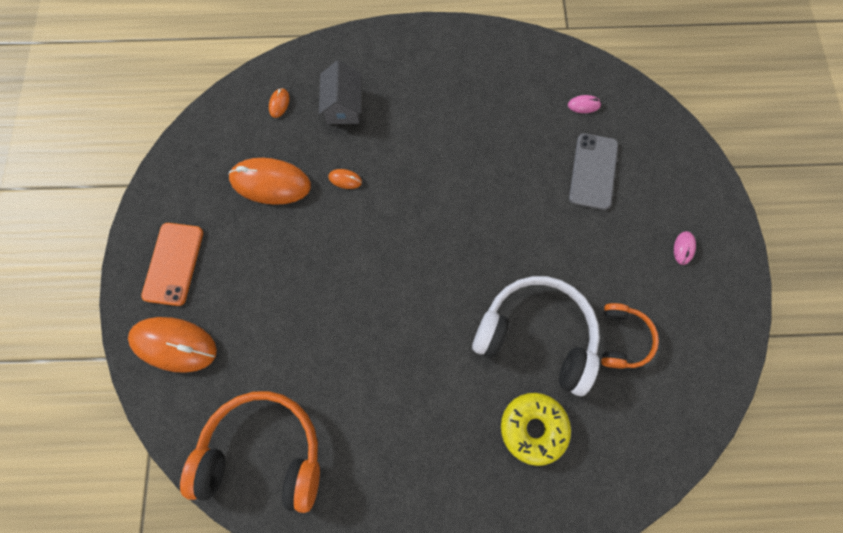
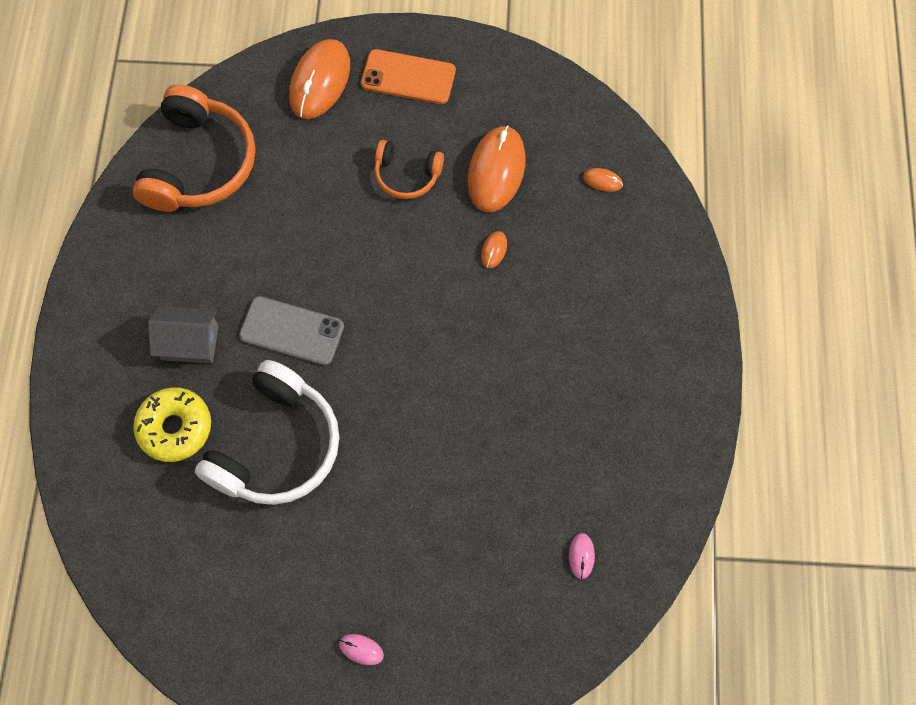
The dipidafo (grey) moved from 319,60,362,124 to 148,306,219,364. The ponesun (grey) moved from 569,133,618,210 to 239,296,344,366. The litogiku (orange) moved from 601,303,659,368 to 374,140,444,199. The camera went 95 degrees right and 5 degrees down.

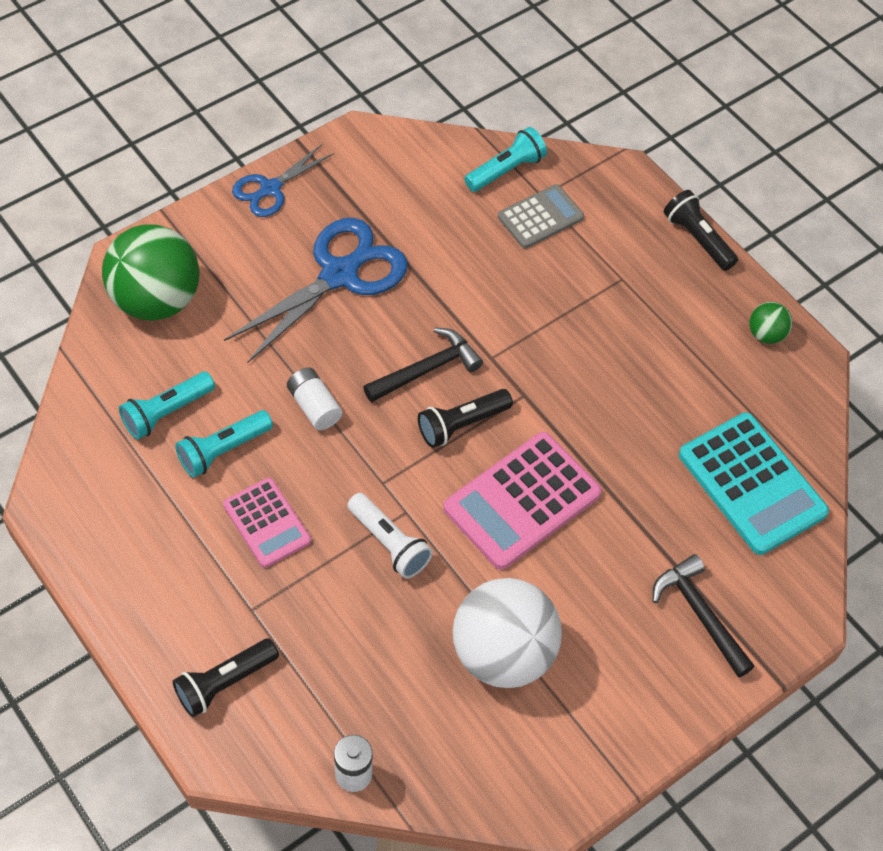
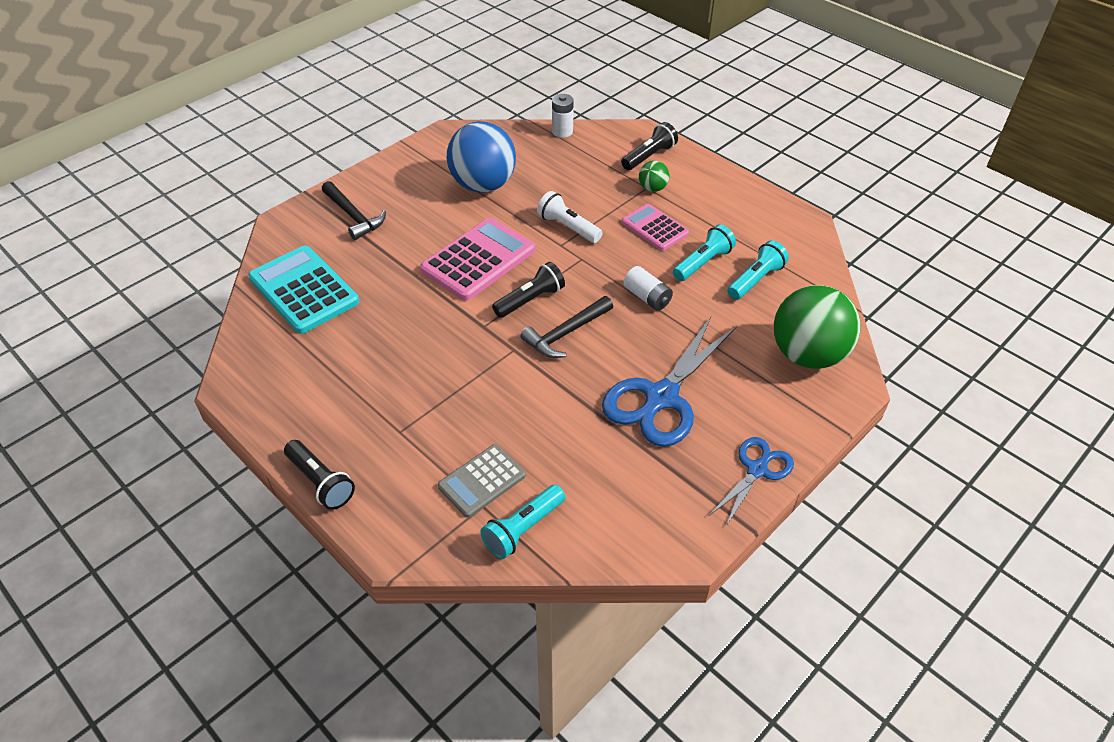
The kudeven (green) moved from 750,302,792,344 to 639,161,669,192. The kudeven (white) at 453,578,562,688 became the kudeven (blue) at 447,121,516,192. The camera went 175 degrees right and 10 degrees down.

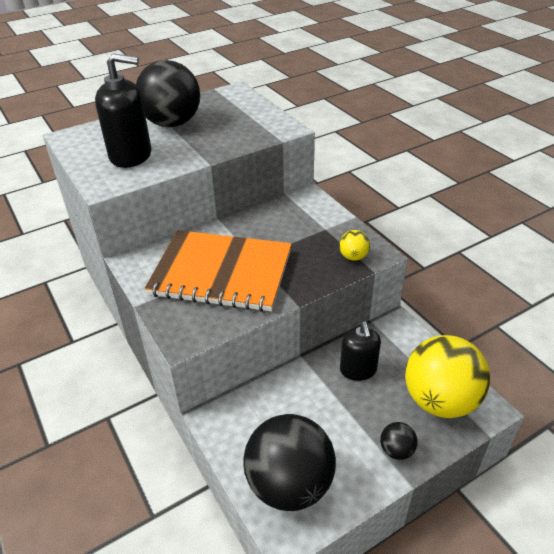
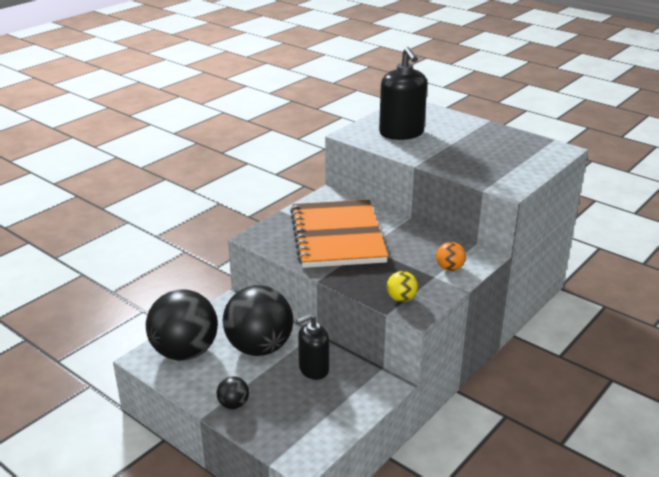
The kudeven (yellow) at 405,335,490,418 disappeared. The kudeven (orange) at 436,242,466,271 appeared. The kudeven (black) moved from 136,60,200,127 to 223,285,293,356. The camera went 70 degrees right and 10 degrees down.

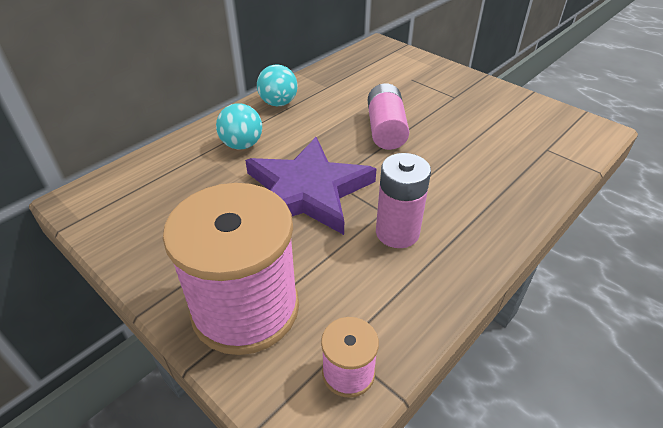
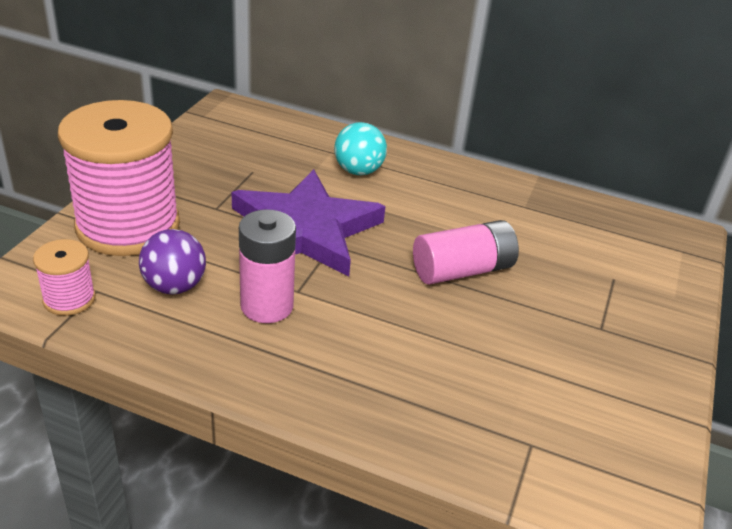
The kudeven (turquoise) at 257,65,298,106 disappeared. The kudeven (purple) at 139,229,206,295 appeared. The camera went 65 degrees right and 5 degrees down.

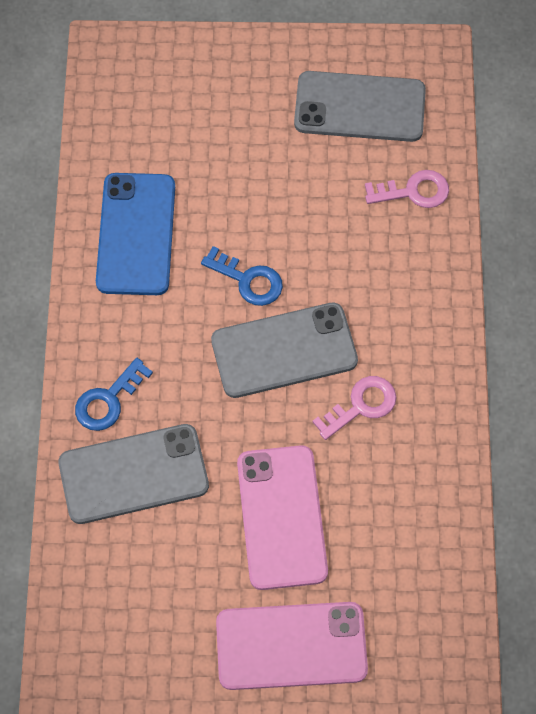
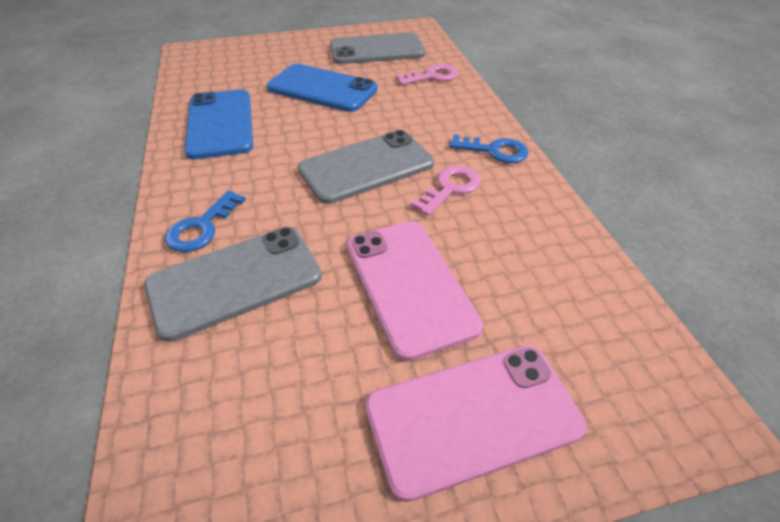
The ponesun (blue) at 267,64,378,112 appeared. The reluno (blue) moved from 201,246,283,306 to 449,134,529,163. The camera went 15 degrees left and 20 degrees down.

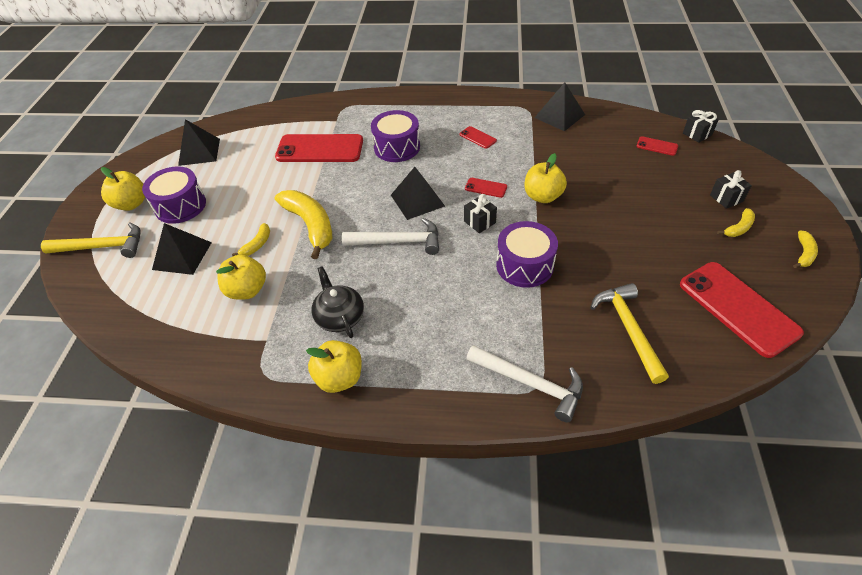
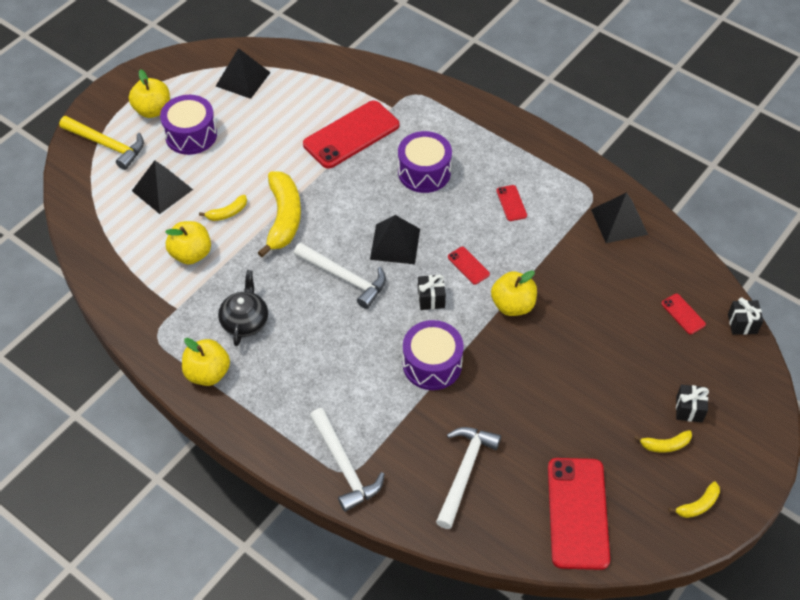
The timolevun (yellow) at 590,283,669,384 became the timolevun (white) at 436,427,501,529. The ponesun (red) at 275,134,363,162 turned 75 degrees counterclockwise. The camera went 30 degrees right and 5 degrees up.

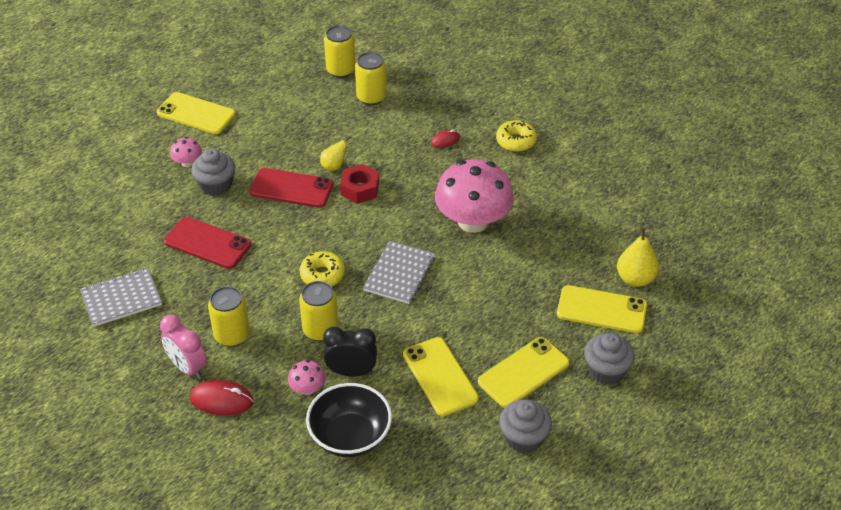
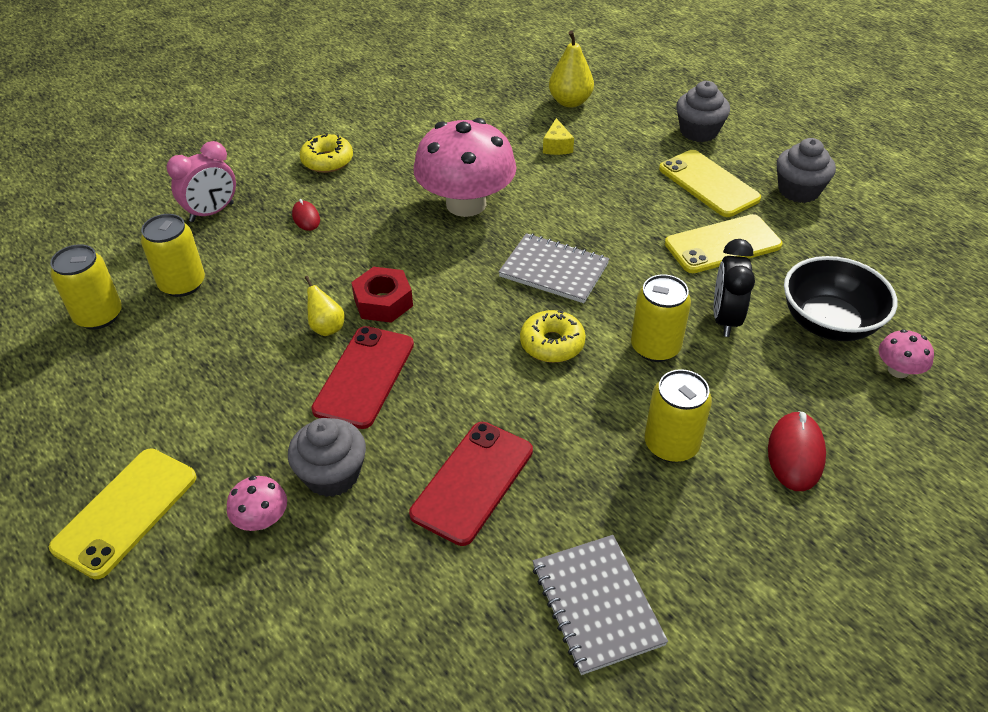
The ponesun (yellow) at 557,285,647,333 disappeared. The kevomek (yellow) at 543,118,574,155 appeared. The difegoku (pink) moved from 160,315,207,379 to 167,141,236,222. The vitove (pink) moved from 288,360,326,395 to 879,329,934,378. The camera went 85 degrees left and 0 degrees up.

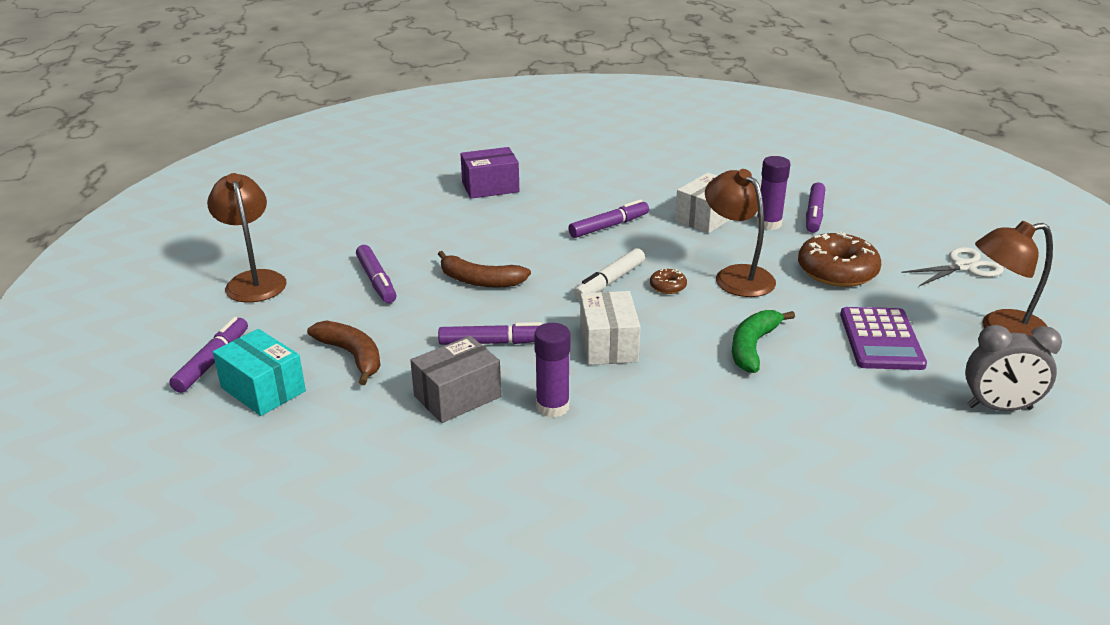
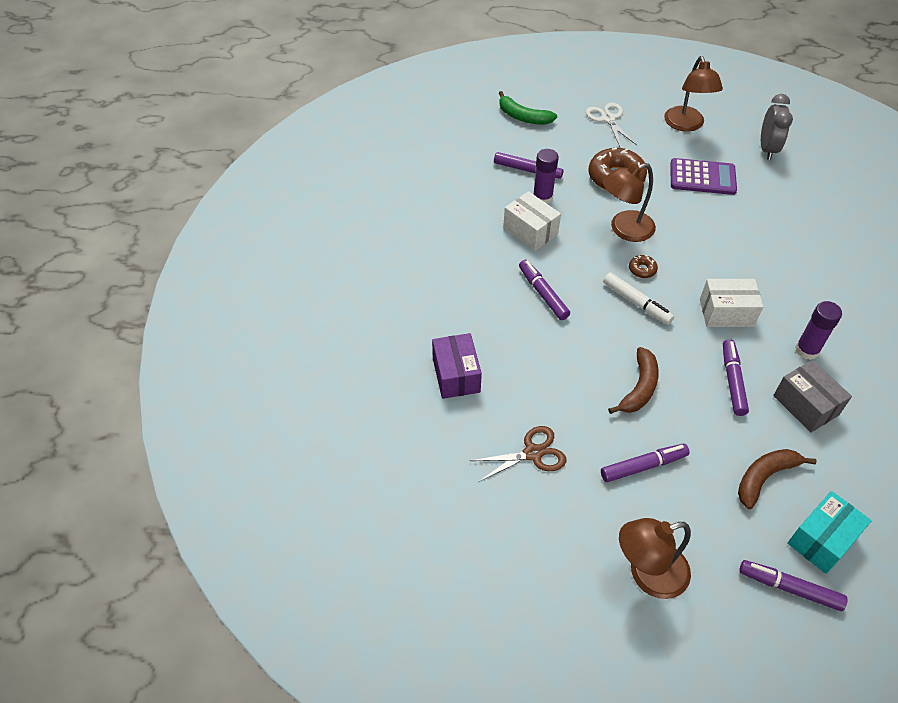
The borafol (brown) at 470,426,567,482 appeared. The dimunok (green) moved from 732,310,795,373 to 499,91,557,124. The camera went 85 degrees left and 20 degrees up.

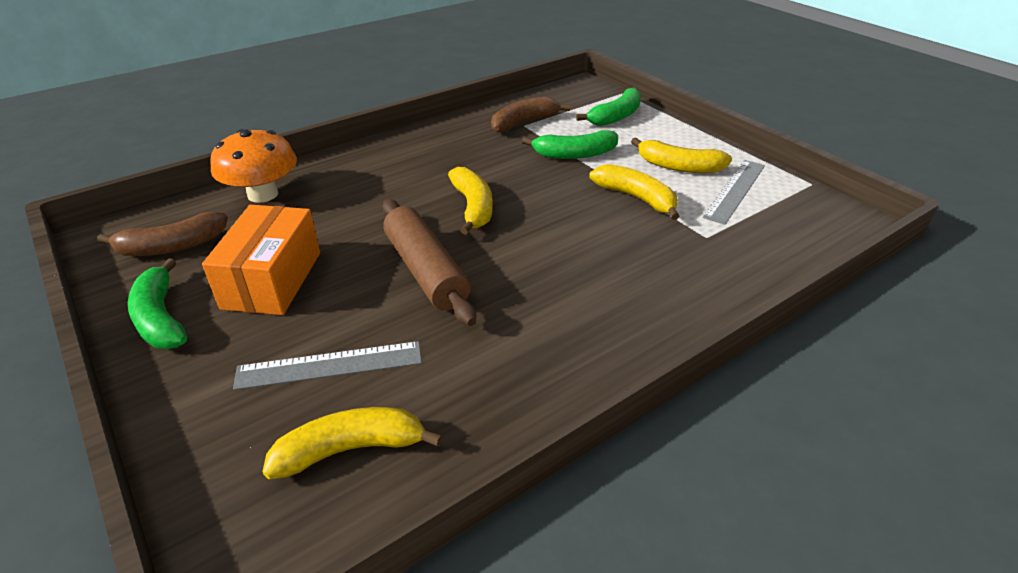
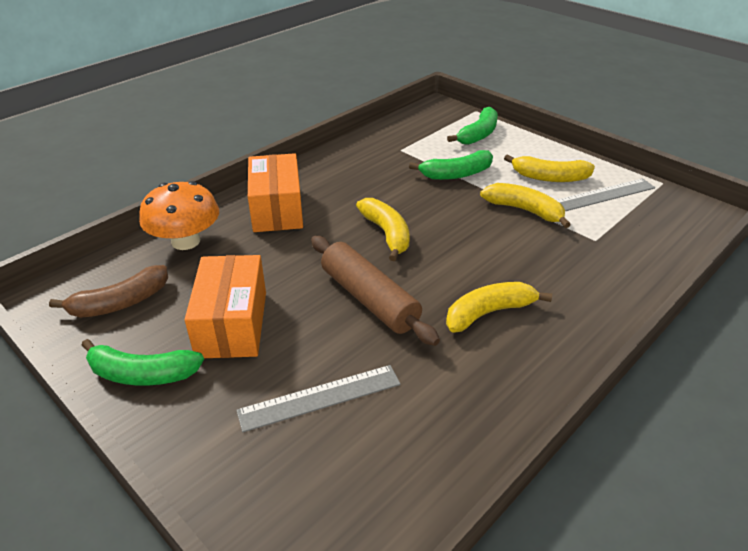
The dimunok (brown) at 491,97,570,132 disappeared. The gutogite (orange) at 248,153,303,232 appeared. The dimunok (yellow) moved from 262,407,442,479 to 446,282,552,333. The dimunok (green) at 128,258,187,349 turned 45 degrees counterclockwise. The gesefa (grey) at 703,160,765,225 turned 45 degrees clockwise. The camera went 10 degrees left and 0 degrees up.

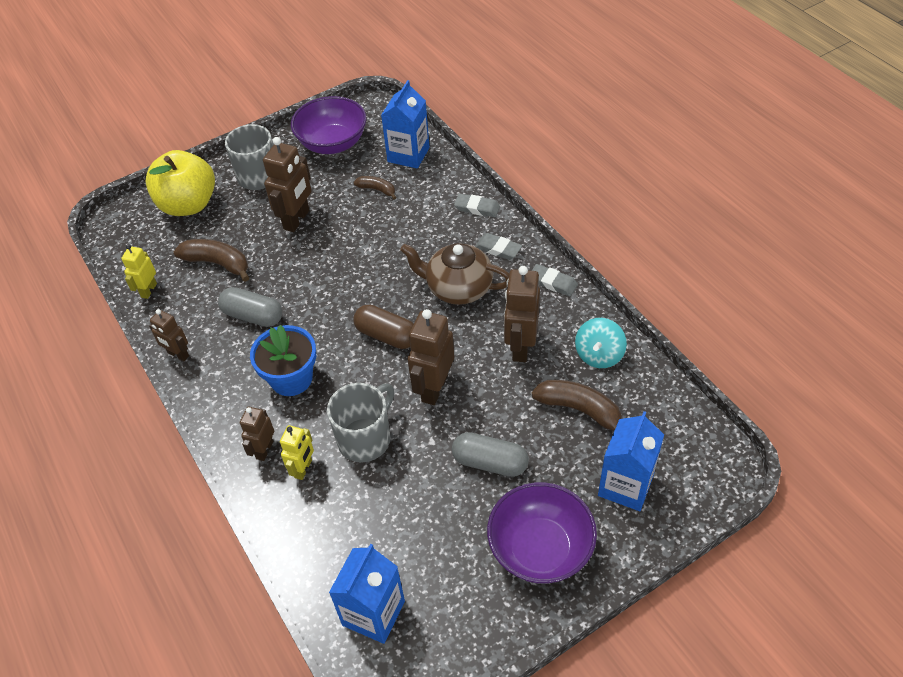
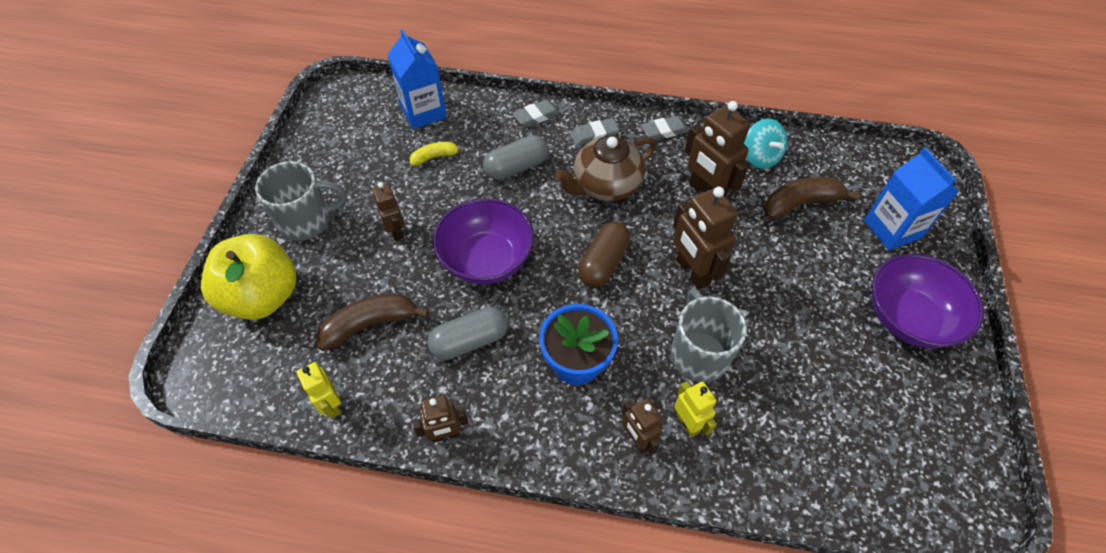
The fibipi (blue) at 329,544,405,644 disappeared. The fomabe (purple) moved from 291,96,367,154 to 433,198,534,284. The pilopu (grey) moved from 452,432,529,477 to 483,135,548,180. The dimunok (brown) at 354,176,396,199 became the dimunok (yellow) at 410,142,465,166. The pilopu (brown) at 353,305,414,349 turned 45 degrees counterclockwise. The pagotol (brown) at 263,137,312,232 changed to 0.60 times the size. The camera went 50 degrees left and 5 degrees up.

